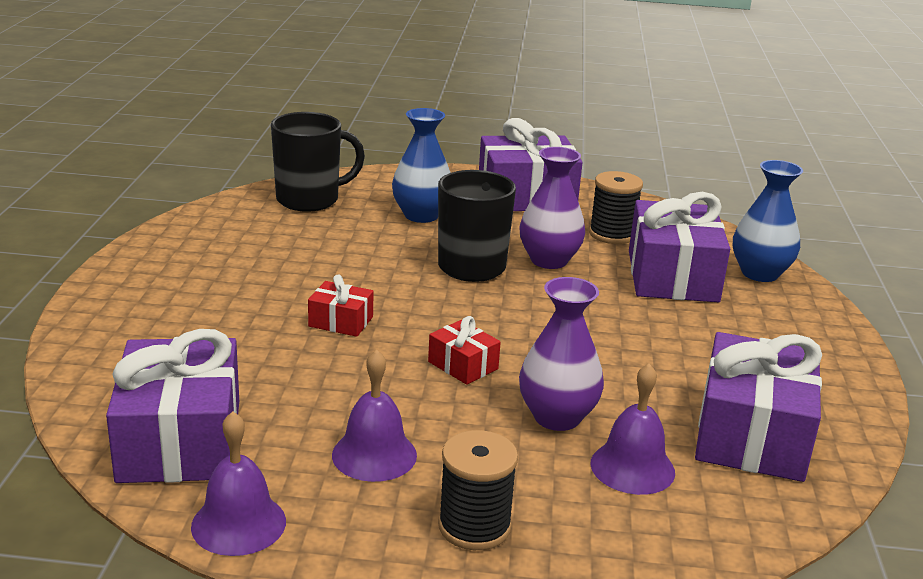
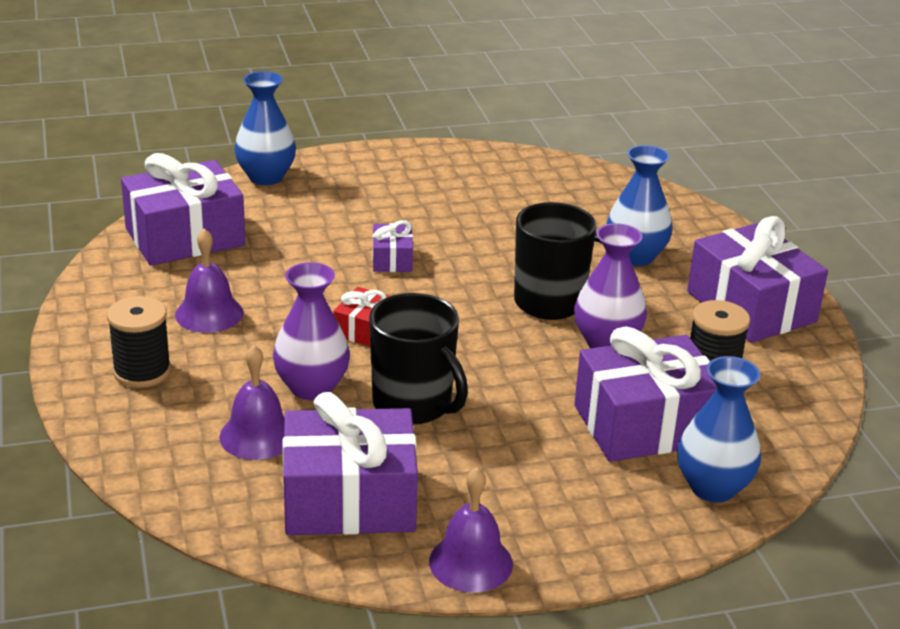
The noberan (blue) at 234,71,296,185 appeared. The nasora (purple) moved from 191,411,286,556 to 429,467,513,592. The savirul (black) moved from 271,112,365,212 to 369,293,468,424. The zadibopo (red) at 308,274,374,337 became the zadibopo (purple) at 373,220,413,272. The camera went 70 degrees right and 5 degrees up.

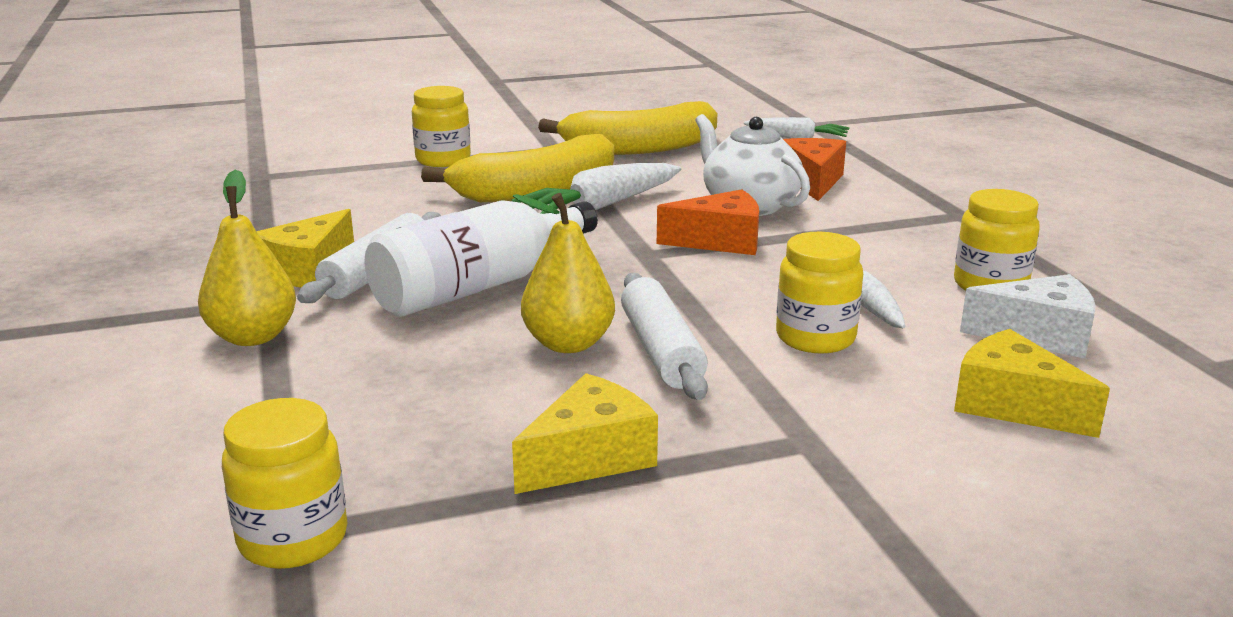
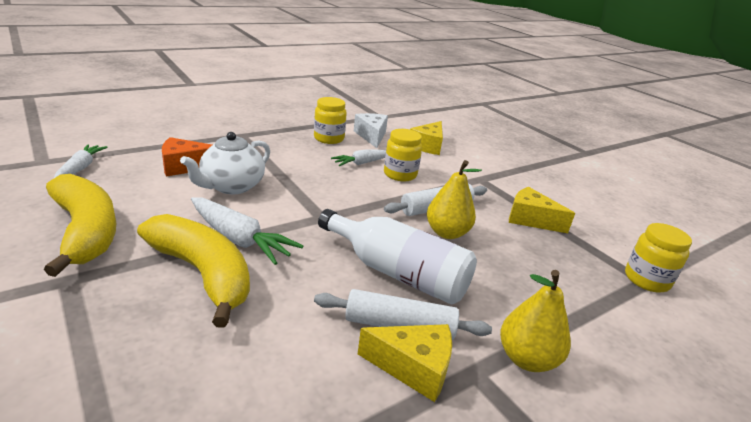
The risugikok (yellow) at 412,86,471,167 disappeared. The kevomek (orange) at 657,189,759,255 disappeared. The camera went 110 degrees left and 5 degrees up.

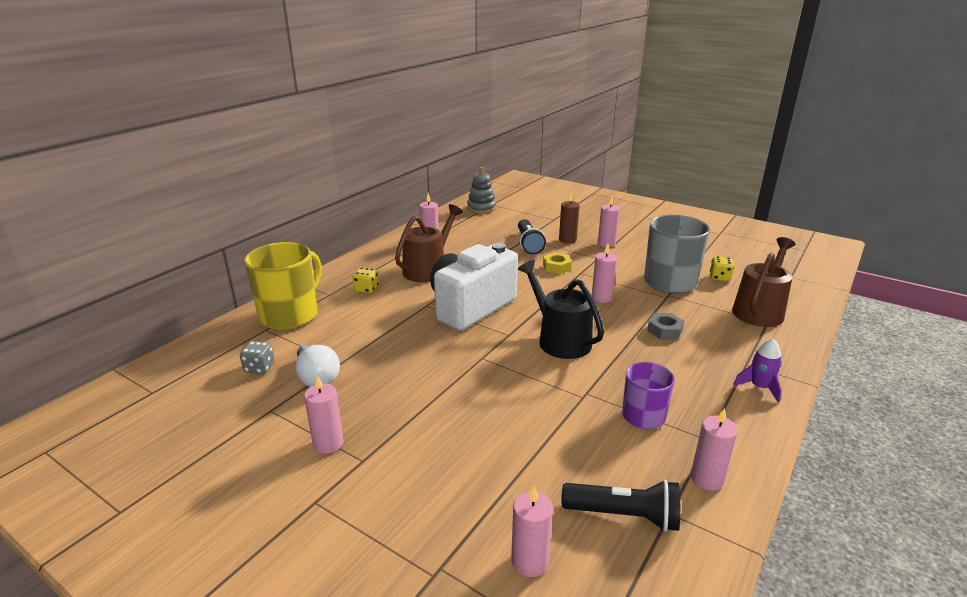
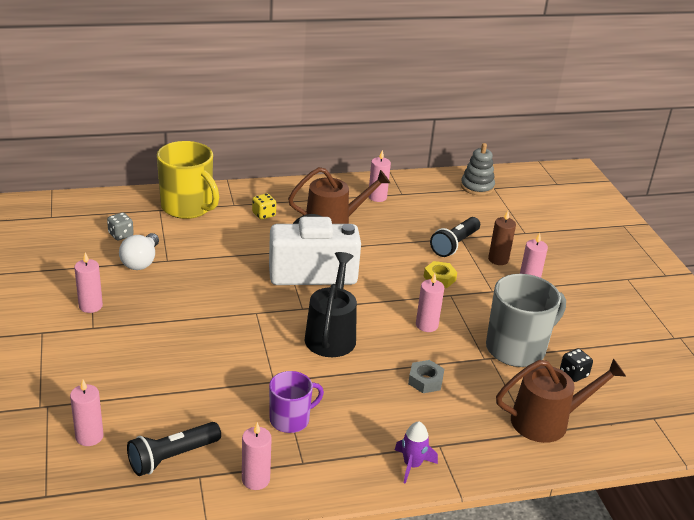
The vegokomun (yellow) at 710,256,734,282 became the vegokomun (black) at 560,348,593,382. The savirul (yellow) at 244,242,322,330 turned 60 degrees clockwise. The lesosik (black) at 561,480,680,531 turned 90 degrees clockwise. The camera went 40 degrees right and 5 degrees up.

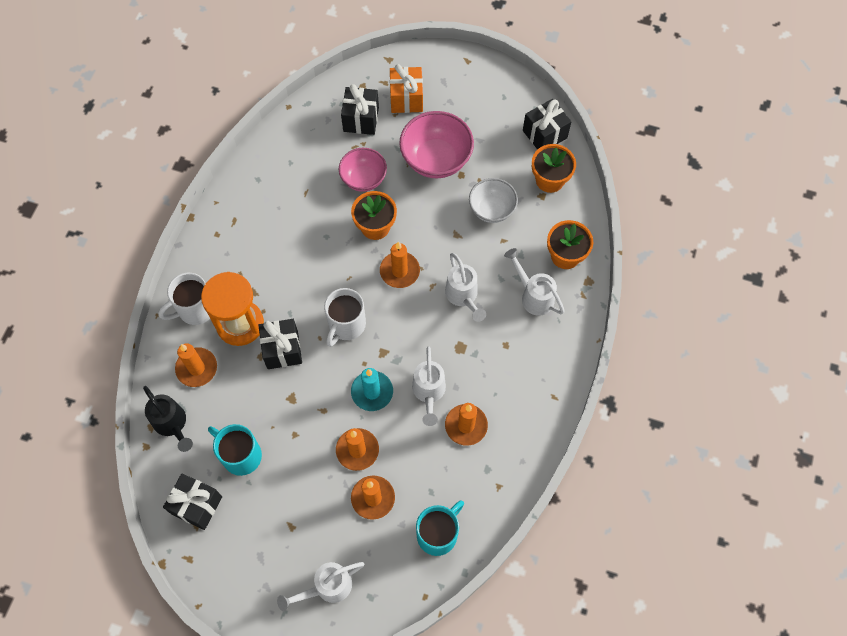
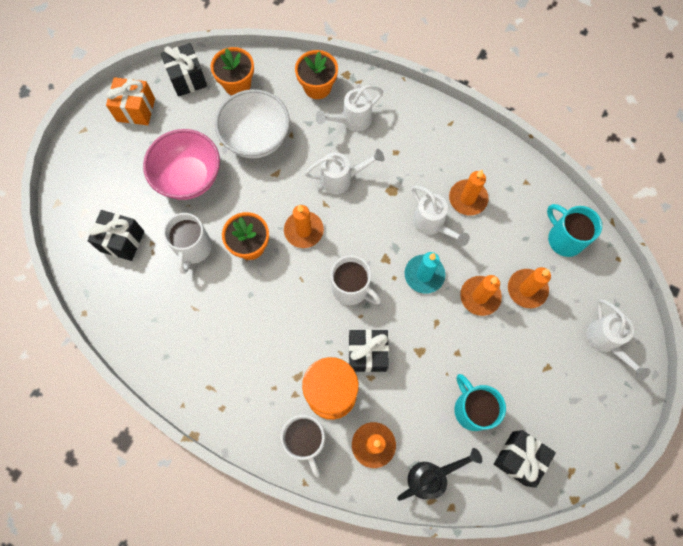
The zadibopo (orange) moved from 390,64,423,113 to 106,77,155,125. The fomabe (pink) at 339,148,387,192 was replaced by the savirul (white) at 163,213,212,274. The savirul (turquoise) at 208,424,262,476 turned 105 degrees clockwise. The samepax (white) at 412,346,446,426 turned 45 degrees clockwise. The fomabe (white) at 469,178,518,223 changed to 1.54 times the size. The camera went 80 degrees left and 5 degrees up.

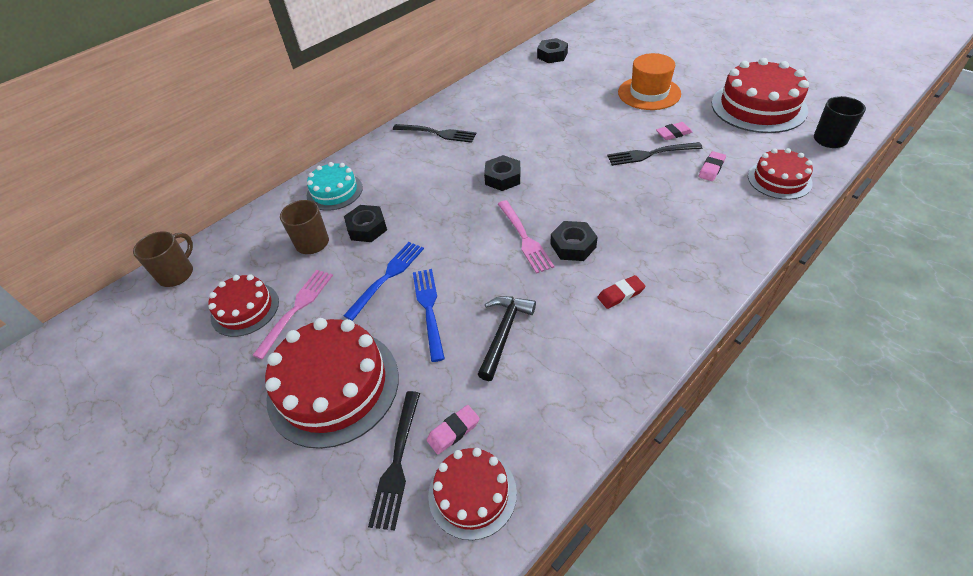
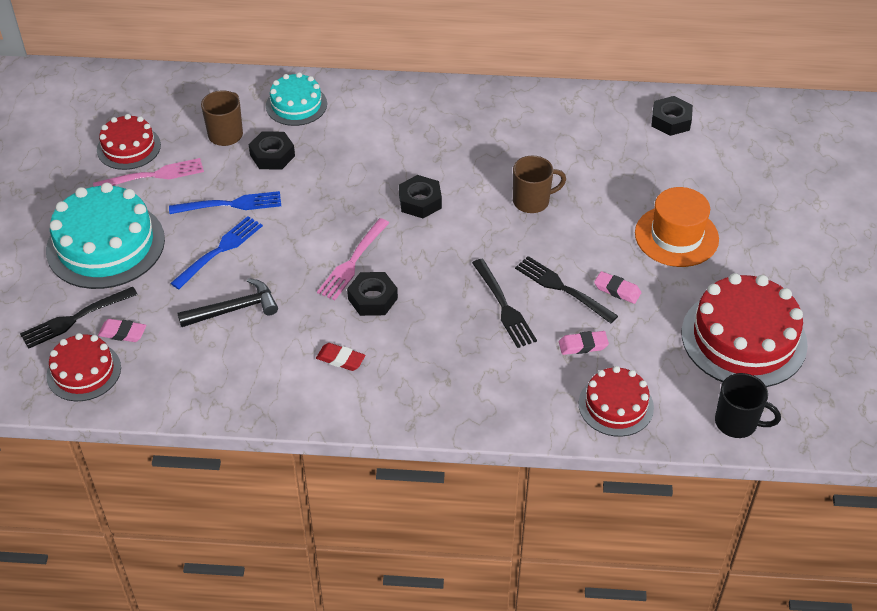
The savirul (brown) moved from 133,231,193,287 to 513,156,566,213. The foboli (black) moved from 393,124,477,143 to 472,259,537,348. The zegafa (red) at 265,318,399,449 became the zegafa (turquoise) at 46,183,165,289. The camera went 45 degrees right and 0 degrees up.

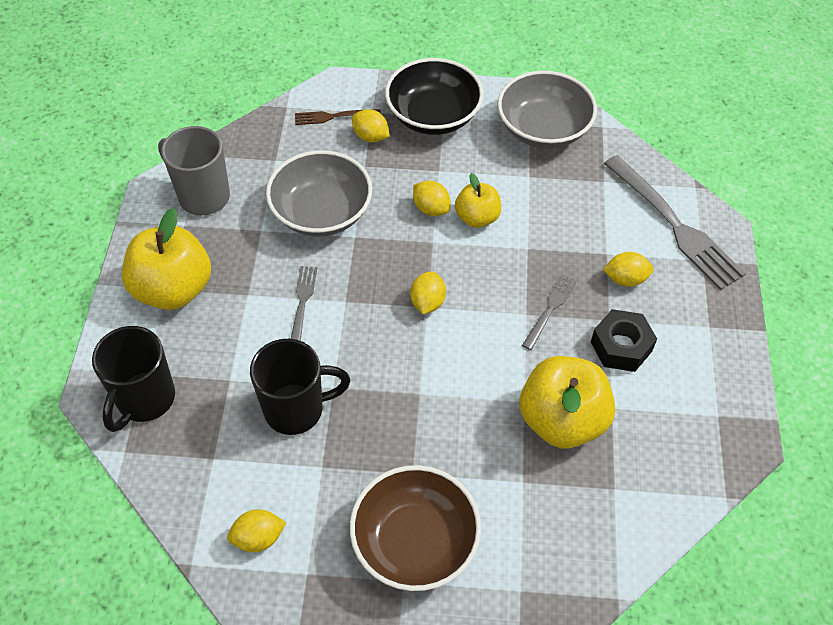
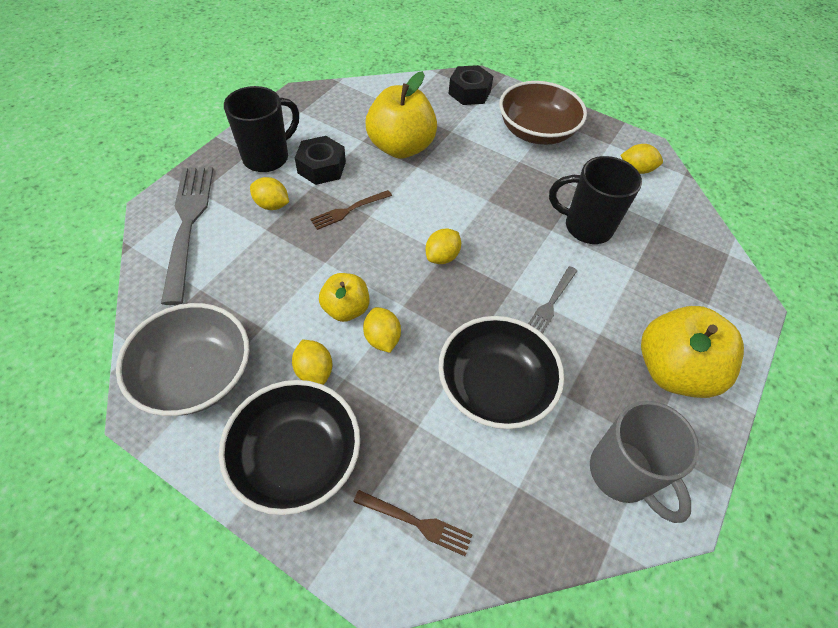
The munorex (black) at 449,65,493,105 appeared. The savirul (black) moved from 92,326,175,432 to 224,86,299,172. The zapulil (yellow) moved from 352,109,390,142 to 292,339,332,385. The fomabe (grey) at 266,150,372,237 became the fomabe (black) at 438,316,564,429. The foboli (grey) at 522,274,577,350 became the foboli (brown) at 310,190,392,230. The camera went 155 degrees left and 0 degrees up.

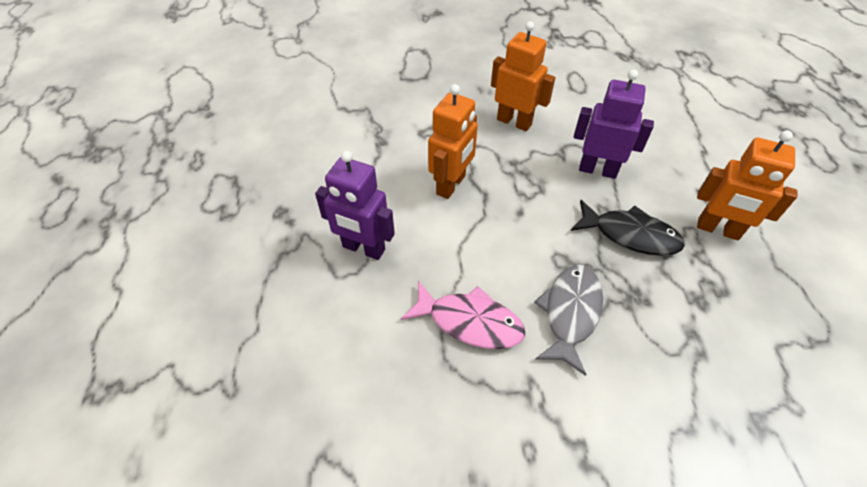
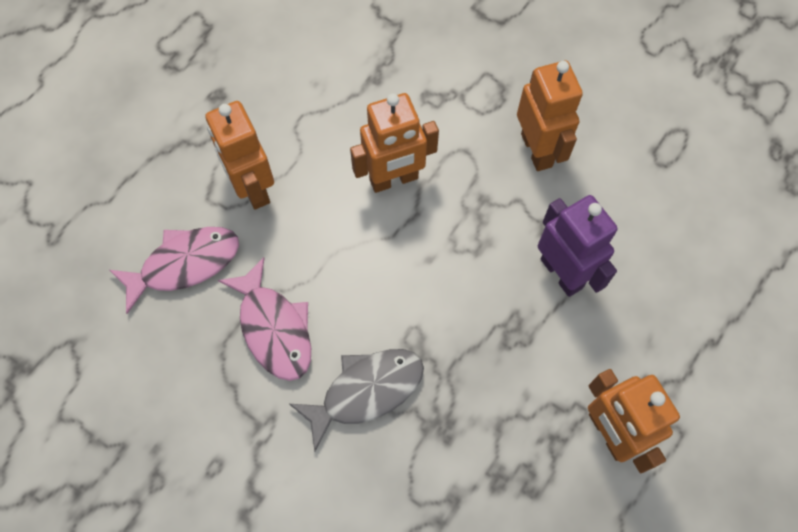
The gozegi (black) at 571,200,685,256 disappeared. The gozegi (pink) at 109,227,239,314 appeared. The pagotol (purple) at 315,151,395,260 became the pagotol (orange) at 205,101,274,210. The camera went 40 degrees right and 15 degrees up.

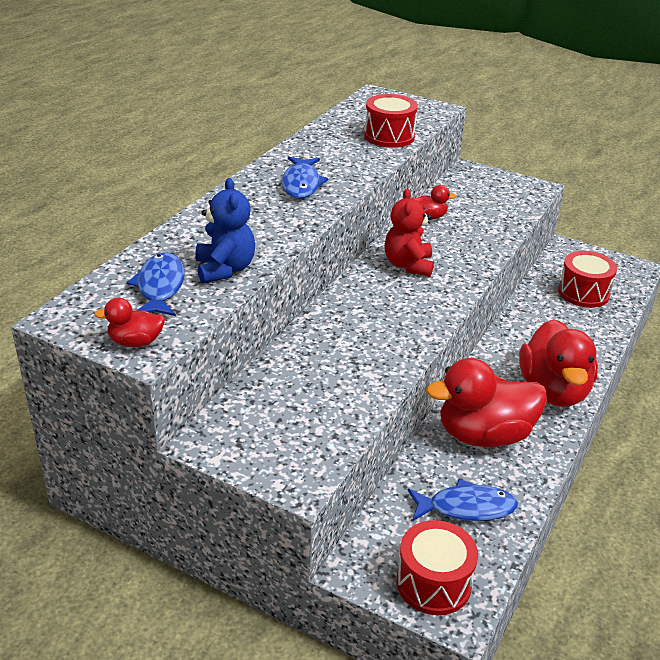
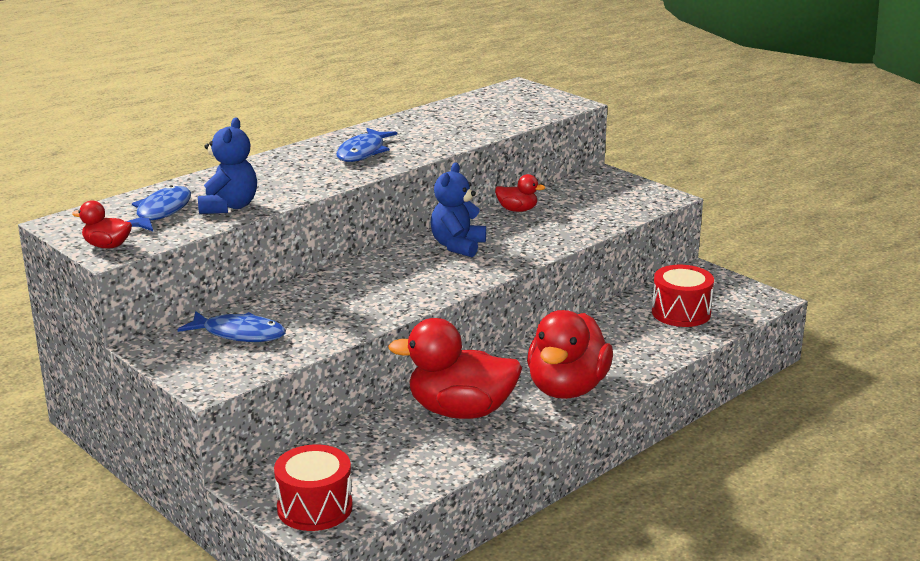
The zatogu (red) at 364,94,418,147 disappeared. The gozegi (blue) moved from 408,479,518,521 to 177,311,286,342. The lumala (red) at 384,189,434,277 became the lumala (blue) at 430,163,486,257. The camera went 20 degrees right and 10 degrees down.

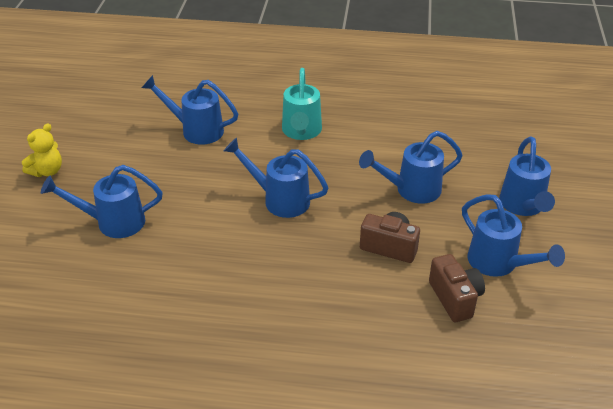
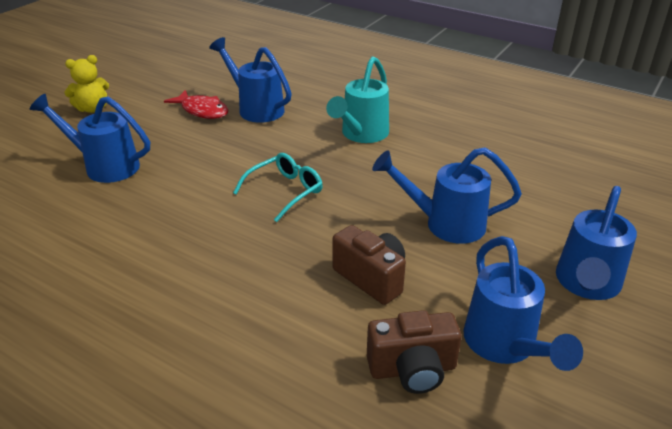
The gozegi (red) at 164,90,228,119 appeared. The samepax (blue) at 224,138,328,218 was replaced by the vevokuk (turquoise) at 233,153,323,222. The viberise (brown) at 429,254,485,322 turned 75 degrees clockwise. The camera went 25 degrees right and 5 degrees down.

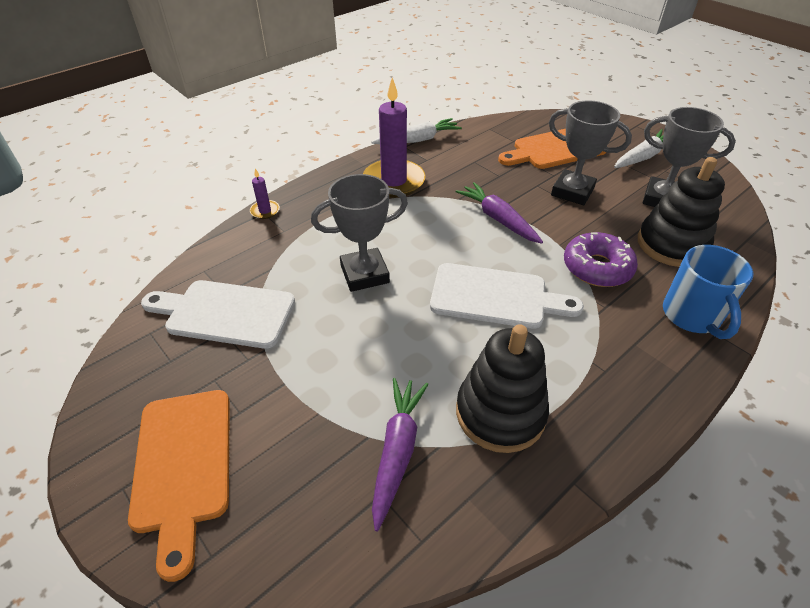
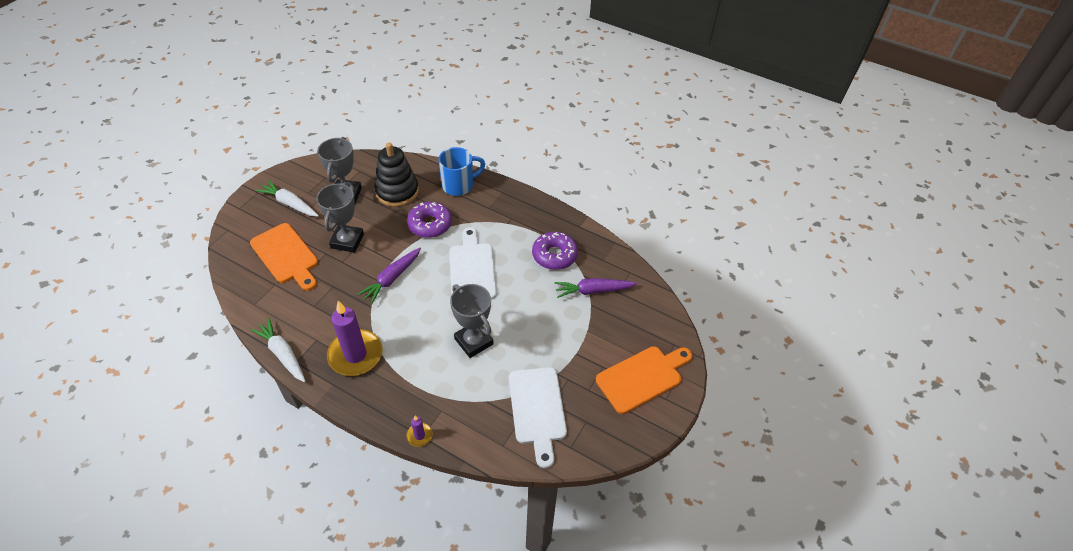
The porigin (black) at 456,324,549,453 was replaced by the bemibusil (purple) at 532,232,578,270. The camera went 110 degrees left and 5 degrees up.

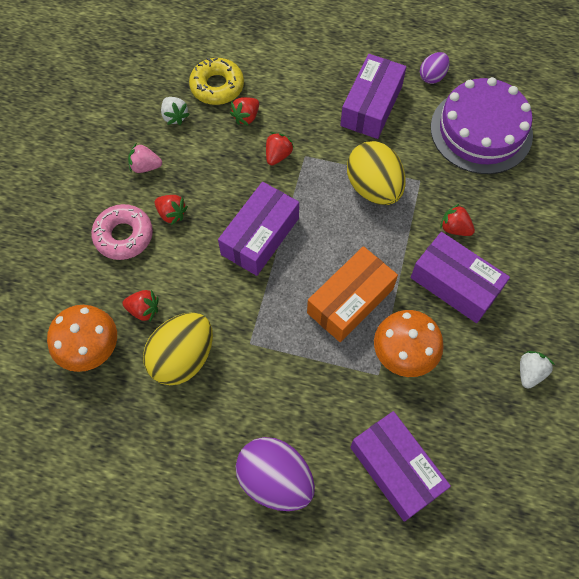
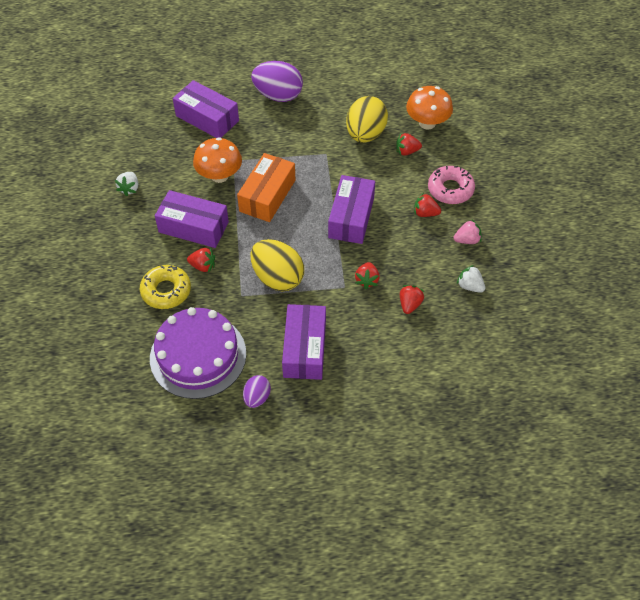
The bemibusil (yellow) moved from 189,58,244,105 to 140,265,191,309. The camera went 160 degrees right and 10 degrees down.

